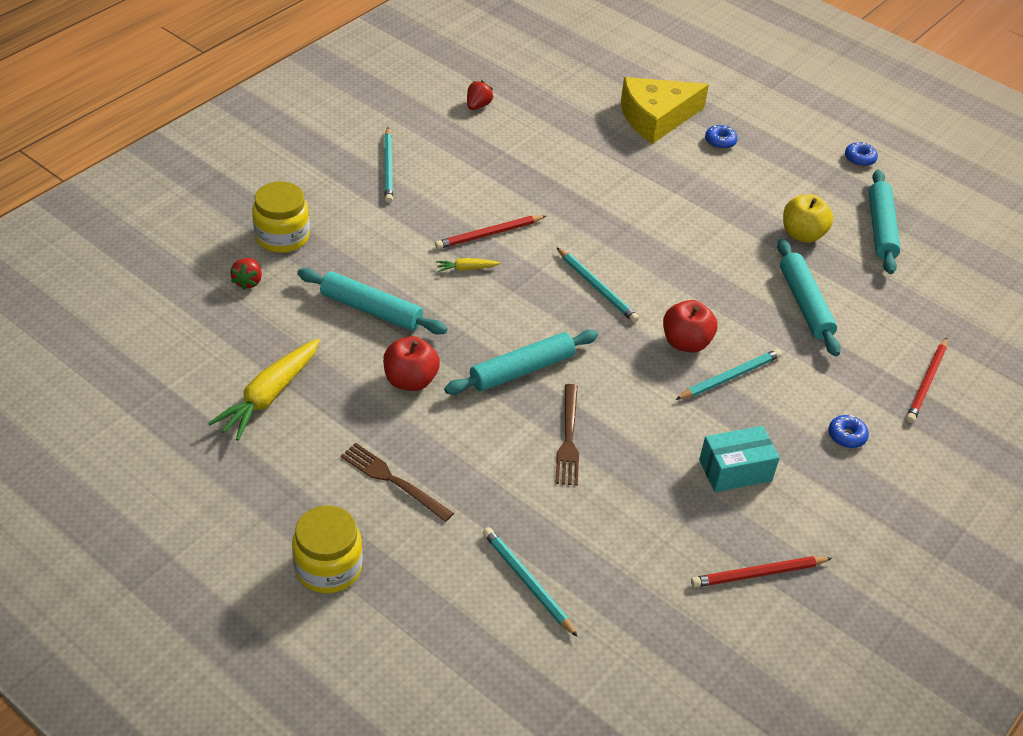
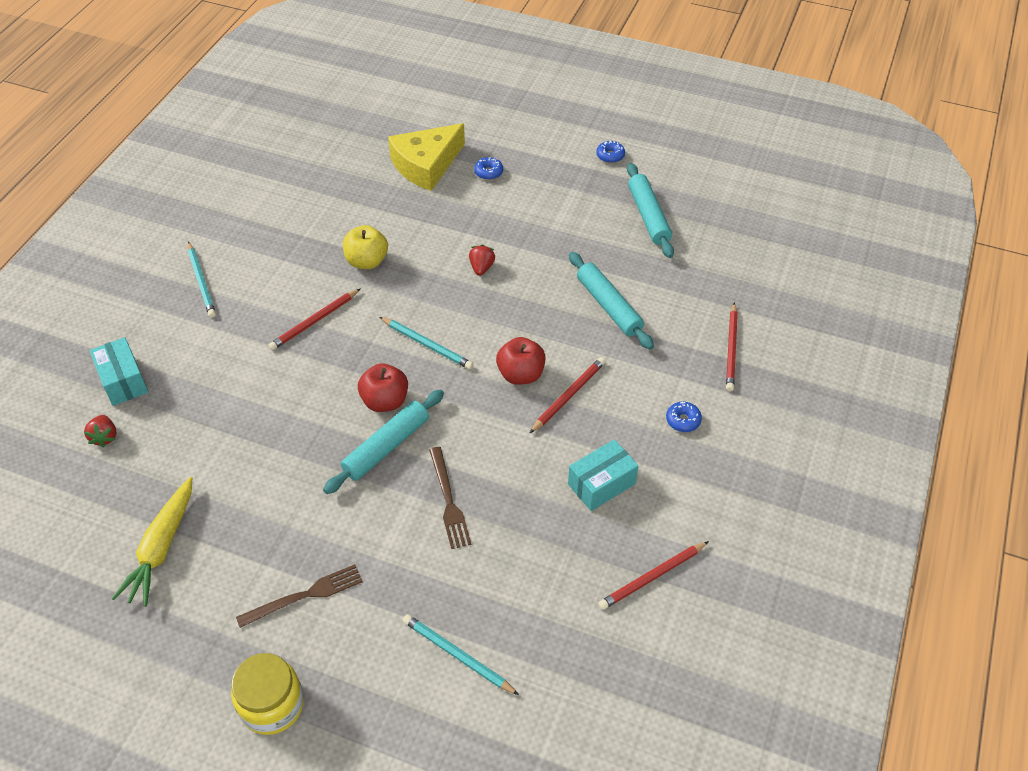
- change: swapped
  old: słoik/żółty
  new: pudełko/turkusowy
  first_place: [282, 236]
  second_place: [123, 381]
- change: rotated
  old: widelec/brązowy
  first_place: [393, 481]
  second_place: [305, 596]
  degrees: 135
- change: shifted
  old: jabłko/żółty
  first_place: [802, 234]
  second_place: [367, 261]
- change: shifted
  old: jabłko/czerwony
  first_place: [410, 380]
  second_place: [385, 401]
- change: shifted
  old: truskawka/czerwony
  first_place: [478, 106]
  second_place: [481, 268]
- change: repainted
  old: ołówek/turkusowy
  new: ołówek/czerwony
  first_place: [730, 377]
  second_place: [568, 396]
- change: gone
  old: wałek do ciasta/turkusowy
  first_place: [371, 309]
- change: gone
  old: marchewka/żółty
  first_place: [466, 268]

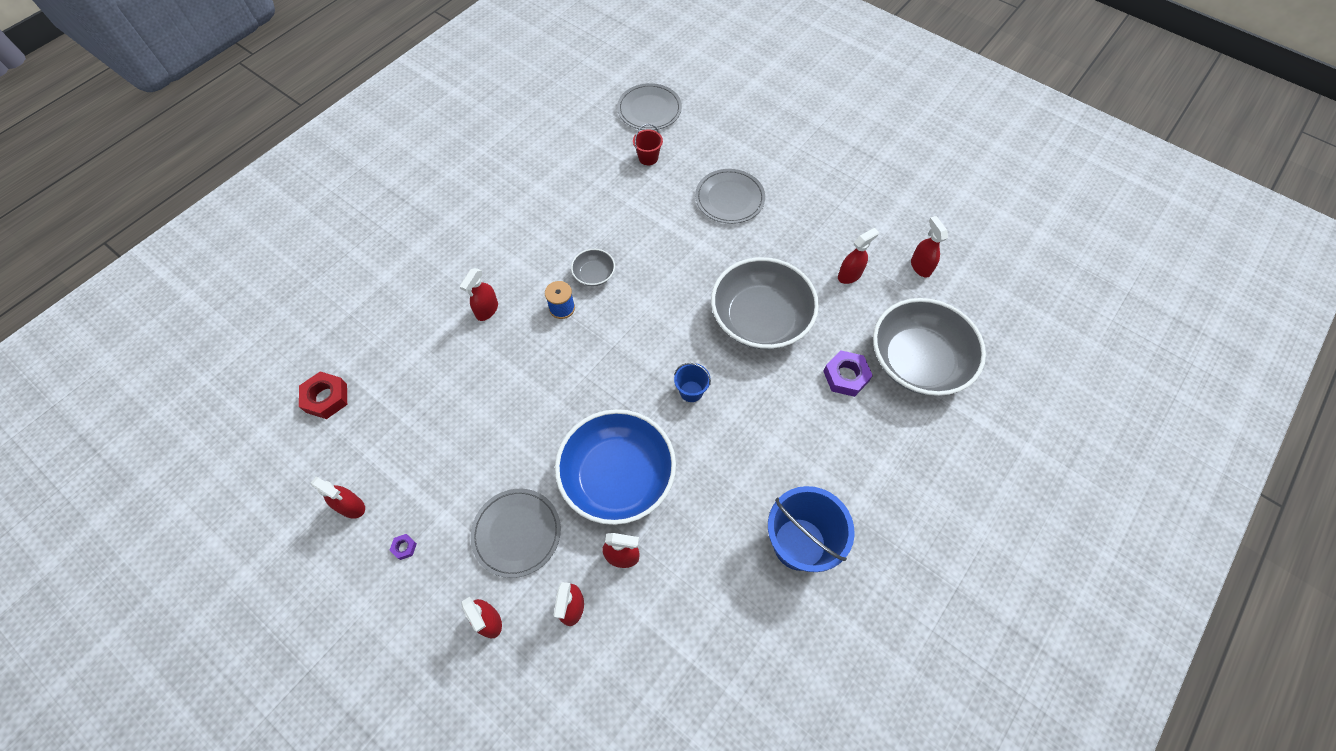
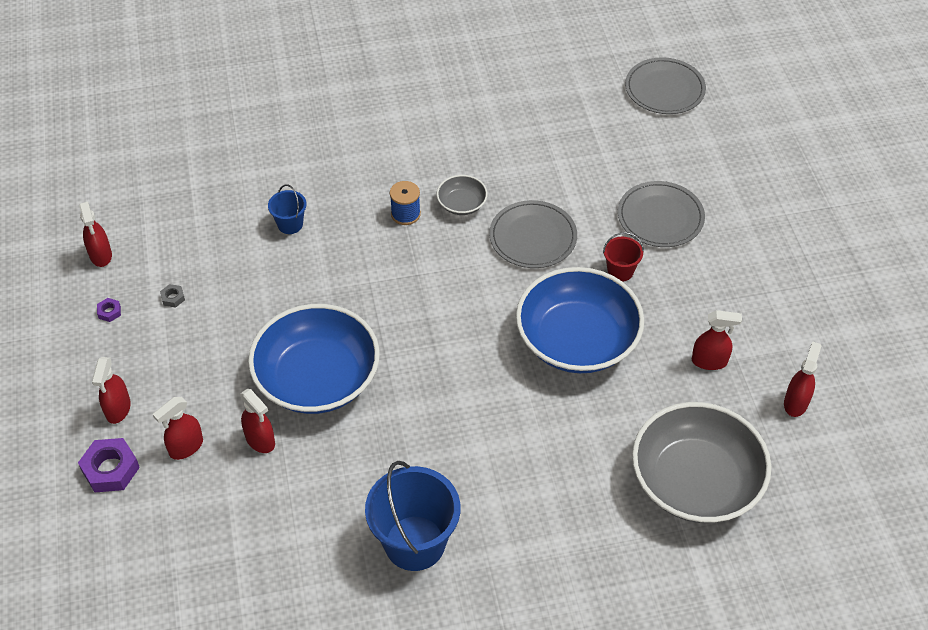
- change: shifted
  old: nakrętka/fioletowy
  first_place: [846, 376]
  second_place: [110, 469]
- change: new
  new: nakrętka/szary
  second_place: [173, 298]
- change: shifted
  old: wiadro/niebieski
  first_place: [691, 391]
  second_place: [290, 224]
- change: shifted
  old: talerz/szary
  first_place: [516, 533]
  second_place: [533, 237]
- change: repainted
  old: miska/szary
  new: miska/niebieski
  first_place: [760, 318]
  second_place: [577, 340]
- change: shifted
  old: wiadro/czerwony
  first_place: [648, 158]
  second_place: [620, 271]
- change: gone
  old: nakrętka/czerwony
  first_place: [326, 398]
- change: gone
  old: spryskiwacz/czerwony
  first_place: [487, 310]

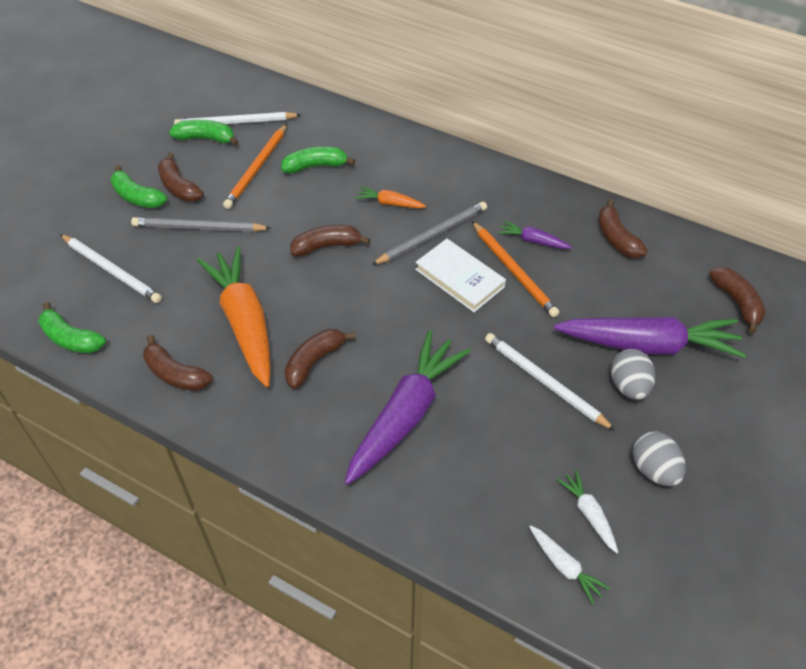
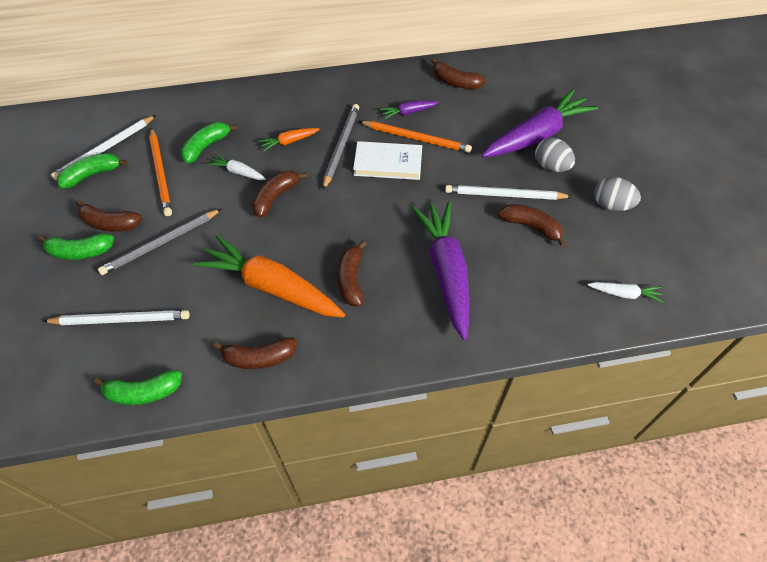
- change: shifted
  old: marchewka/biały
  first_place: [589, 514]
  second_place: [238, 172]
- change: shifted
  old: banan/brązowy
  first_place: [737, 302]
  second_place: [531, 227]

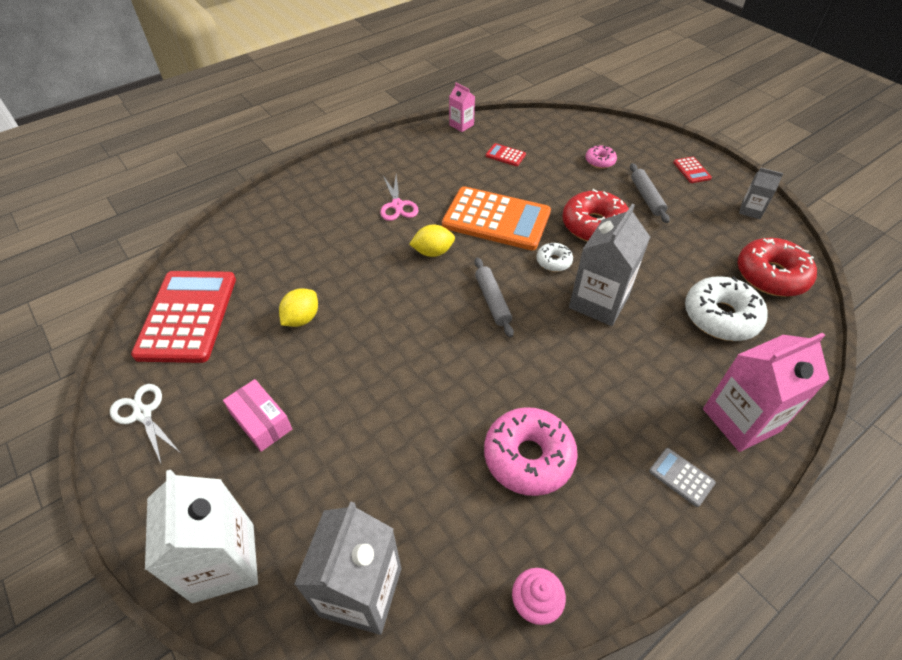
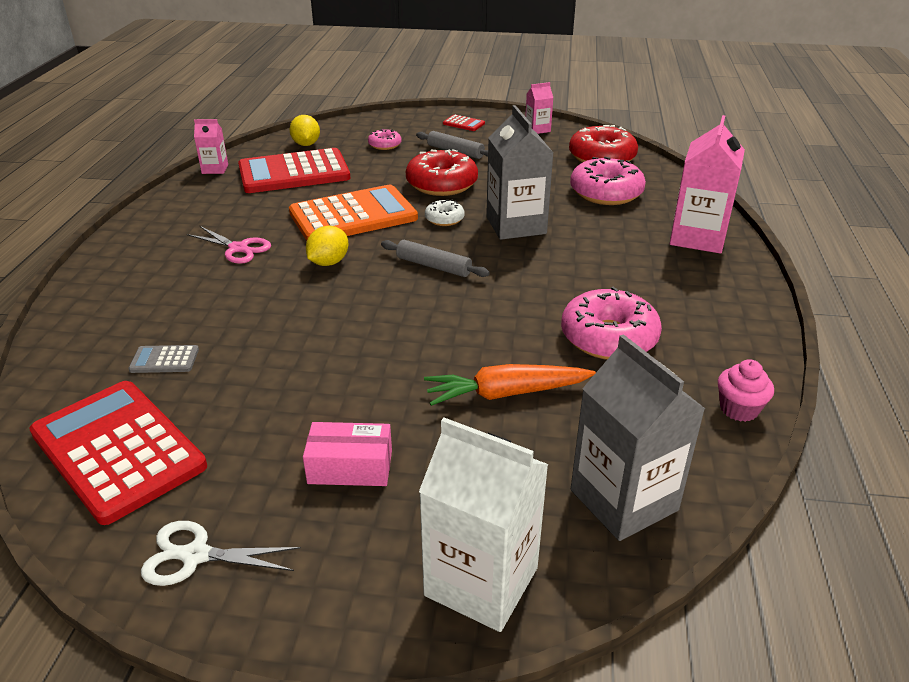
- change: shifted
  old: kalkulator/szary
  first_place: [681, 477]
  second_place: [164, 360]
- change: scaled
  old: kalkulator/czerwony
  first_place: [505, 155]
  second_place: [294, 172]
  factor: 2.46
- change: shifted
  old: cytryna/żółty
  first_place: [302, 318]
  second_place: [306, 144]
- change: new
  new: marchewka/pomarańczowy
  second_place: [506, 393]
- change: repainted
  old: karton mleka/szary
  new: karton mleka/różowy
  first_place: [751, 210]
  second_place: [537, 129]
- change: repainted
  old: donut/biały
  new: donut/różowy
  first_place: [720, 316]
  second_place: [606, 193]

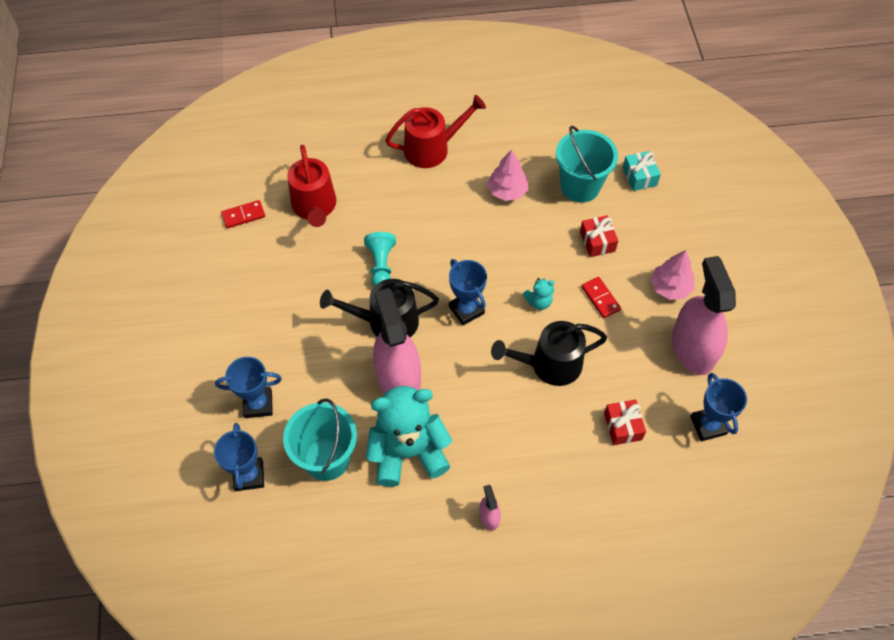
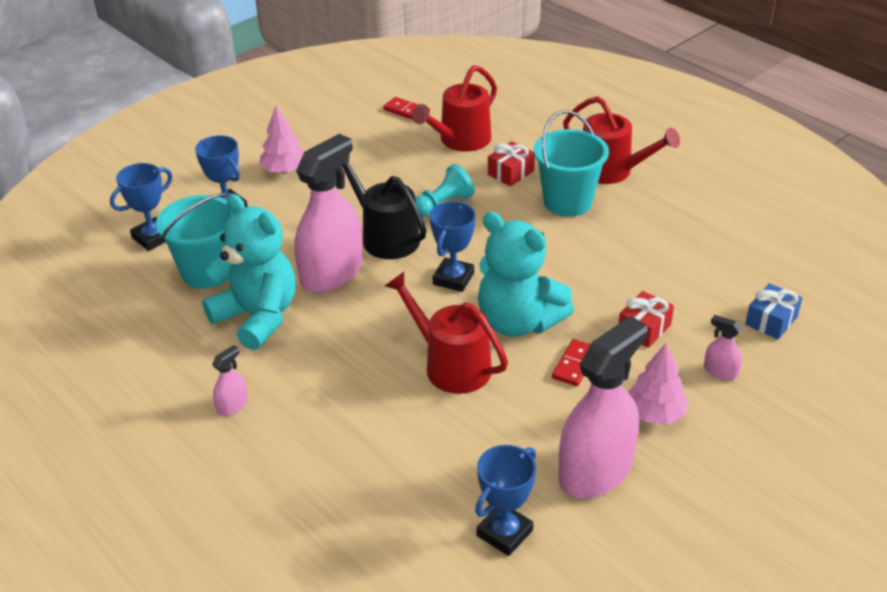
- change: shifted
  old: drzewko/różowy
  first_place: [507, 191]
  second_place: [284, 170]
- change: repainted
  old: konewka/czarny
  new: konewka/czerwony
  first_place: [549, 364]
  second_place: [451, 365]
- change: scaled
  old: miś/turkusowy
  first_place: [538, 302]
  second_place: [518, 322]
  factor: 2.42
- change: shifted
  old: prezent/czerwony
  first_place: [622, 426]
  second_place: [510, 173]
- change: shifted
  old: wiadro/turkusowy
  first_place: [580, 186]
  second_place: [567, 202]
- change: new
  new: spryskiwacz/różowy
  second_place: [720, 371]
- change: repainted
  old: prezent/turkusowy
  new: prezent/niebieski
  first_place: [639, 176]
  second_place: [771, 321]

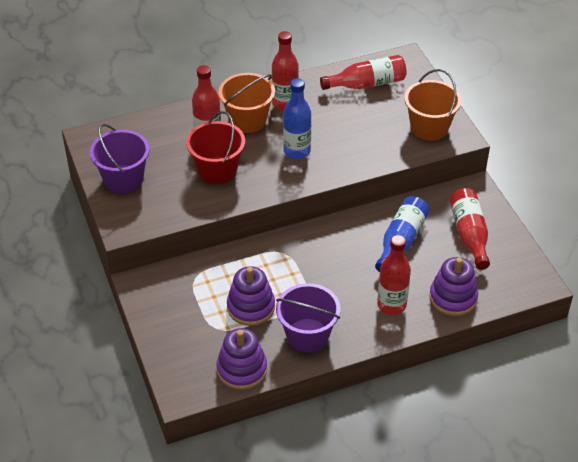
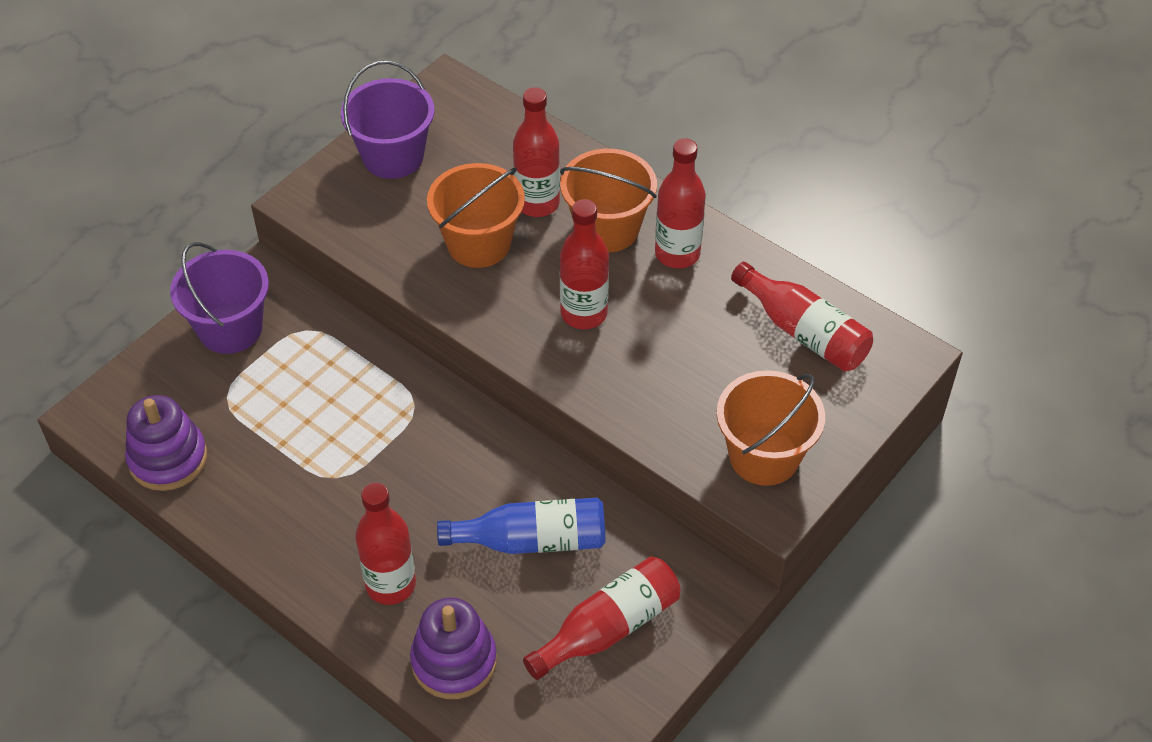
- change: shifted
  old: wiadro/fioletowy
  first_place: [307, 335]
  second_place: [230, 328]
- change: repainted
  old: wiadro/czerwony
  new: wiadro/pomarańczowy
  first_place: [217, 170]
  second_place: [478, 243]
- change: repainted
  old: butelka/niebieski
  new: butelka/czerwony
  first_place: [297, 151]
  second_place: [584, 313]
- change: gone
  old: zabawka nakładanka/fioletowy
  first_place: [251, 307]

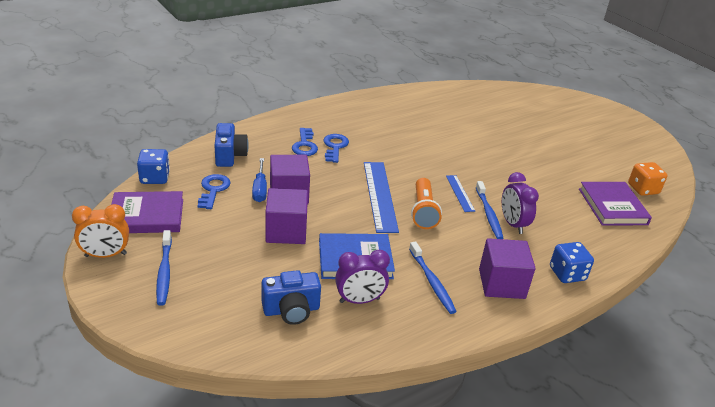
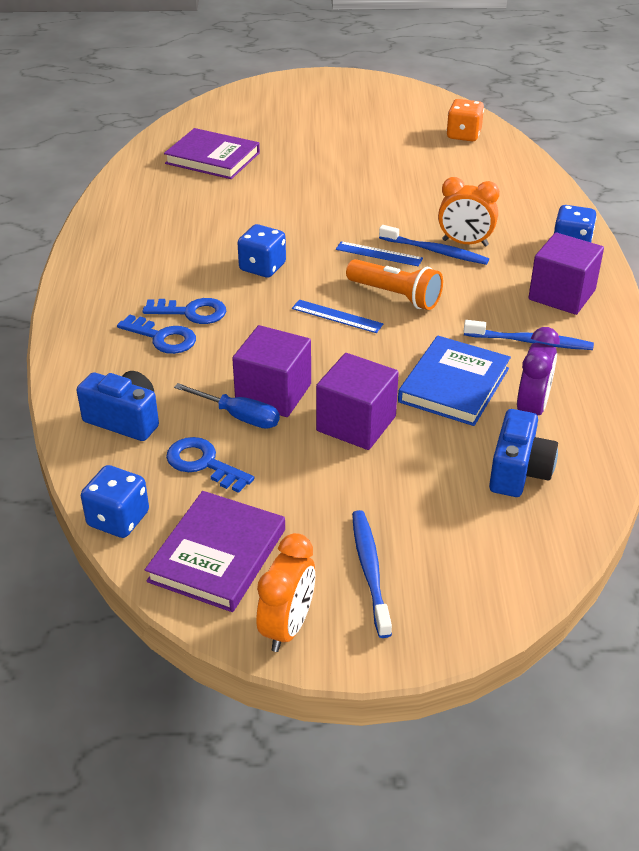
- change: rotated
  old: klucz/niebieski
  first_place: [335, 147]
  second_place: [191, 312]
  degrees: 150
- change: shifted
  old: książka/fioletowy
  first_place: [612, 206]
  second_place: [212, 158]
- change: new
  new: kostka do gry/niebieski
  second_place: [262, 267]
- change: scaled
  old: linijka/niebieski
  first_place: [380, 195]
  second_place: [337, 316]
  factor: 0.53
- change: rotated
  old: szczoteczka do zębów/niebieski
  first_place: [164, 272]
  second_place: [370, 571]
  degrees: -120
- change: repainted
  old: budzik/fioletowy
  new: budzik/pomarańczowy
  first_place: [512, 224]
  second_place: [465, 243]

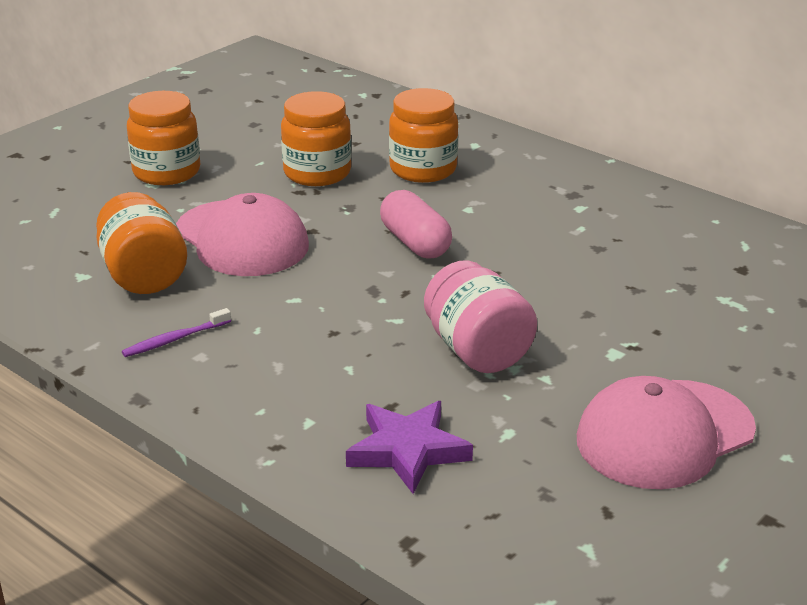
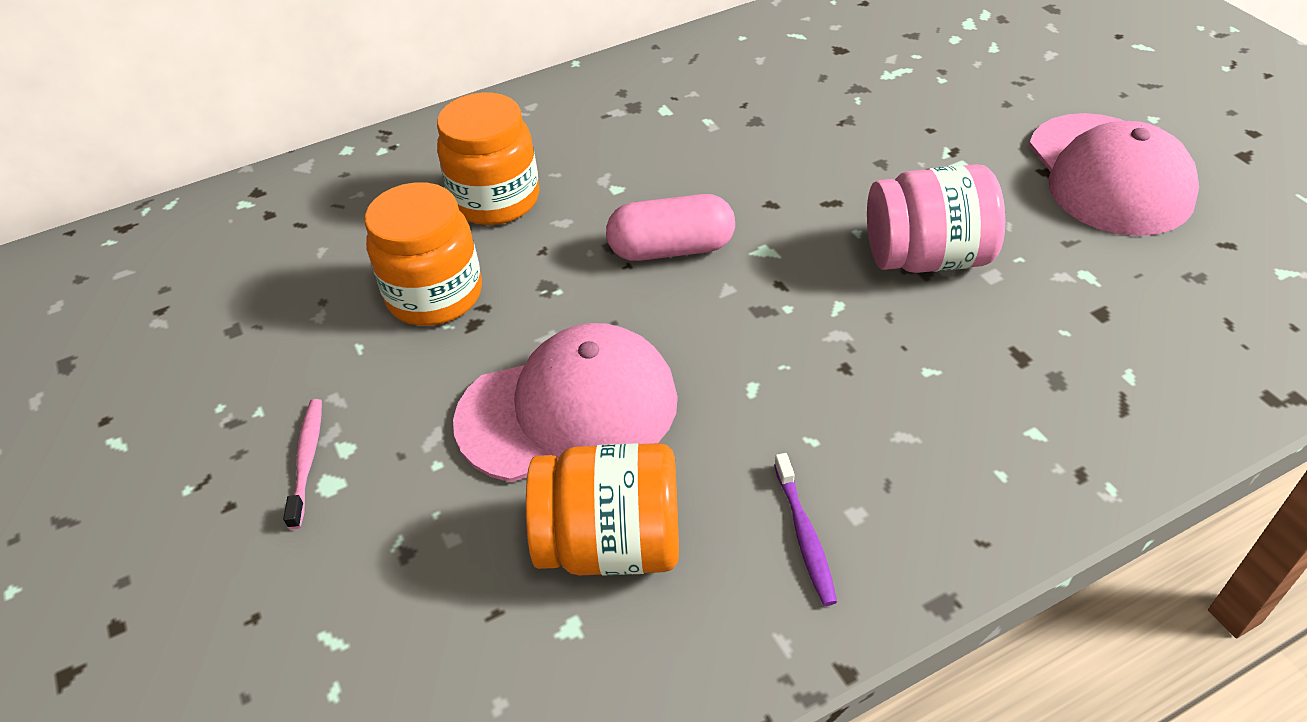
- change: swapped
  old: słoik/pomarańczowy
  new: szczoteczka do zębów/różowy
  first_place: [166, 172]
  second_place: [307, 460]
- change: gone
  old: gwiazda/fioletowy
  first_place: [407, 450]

